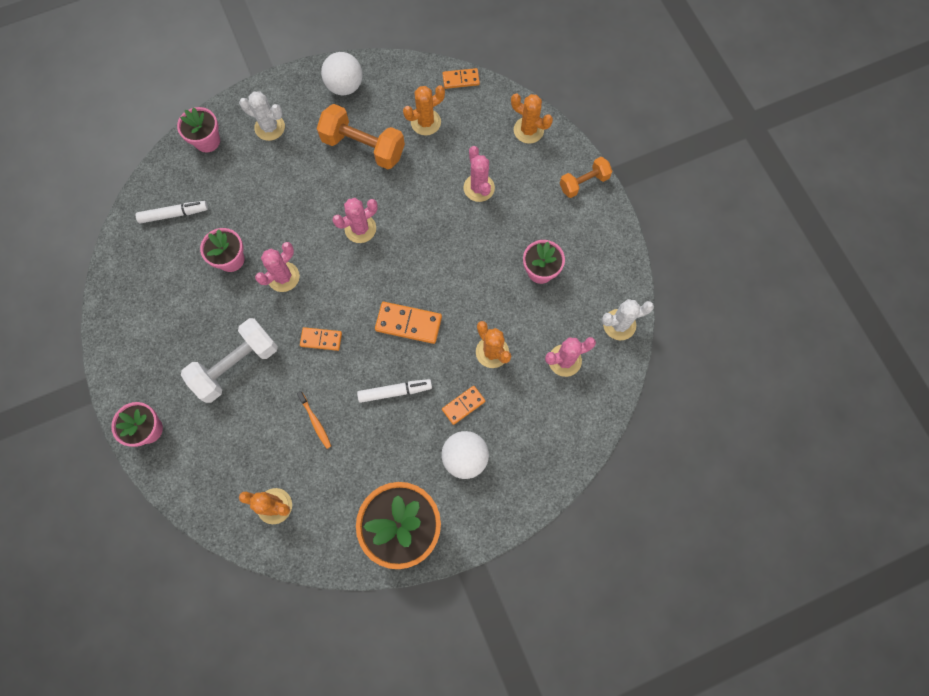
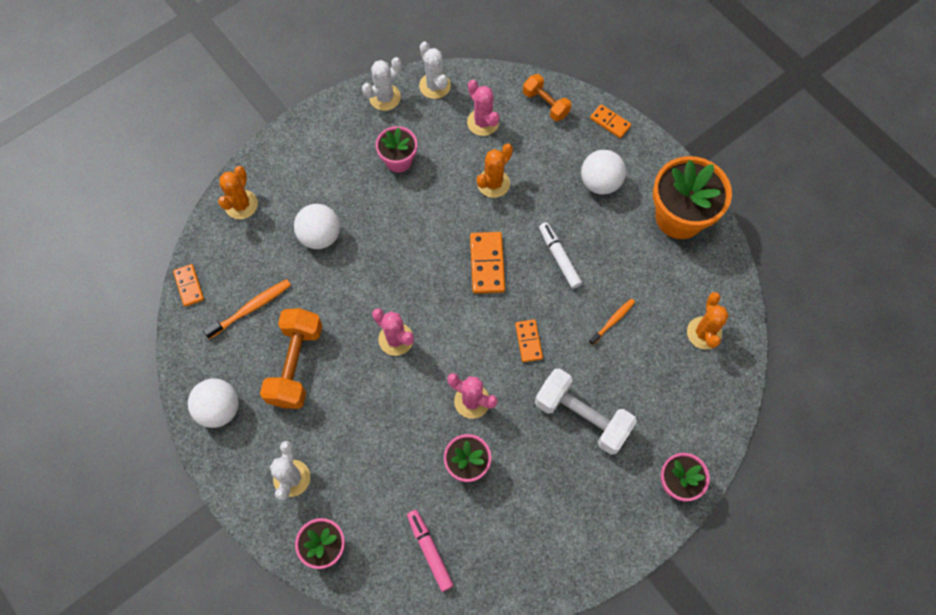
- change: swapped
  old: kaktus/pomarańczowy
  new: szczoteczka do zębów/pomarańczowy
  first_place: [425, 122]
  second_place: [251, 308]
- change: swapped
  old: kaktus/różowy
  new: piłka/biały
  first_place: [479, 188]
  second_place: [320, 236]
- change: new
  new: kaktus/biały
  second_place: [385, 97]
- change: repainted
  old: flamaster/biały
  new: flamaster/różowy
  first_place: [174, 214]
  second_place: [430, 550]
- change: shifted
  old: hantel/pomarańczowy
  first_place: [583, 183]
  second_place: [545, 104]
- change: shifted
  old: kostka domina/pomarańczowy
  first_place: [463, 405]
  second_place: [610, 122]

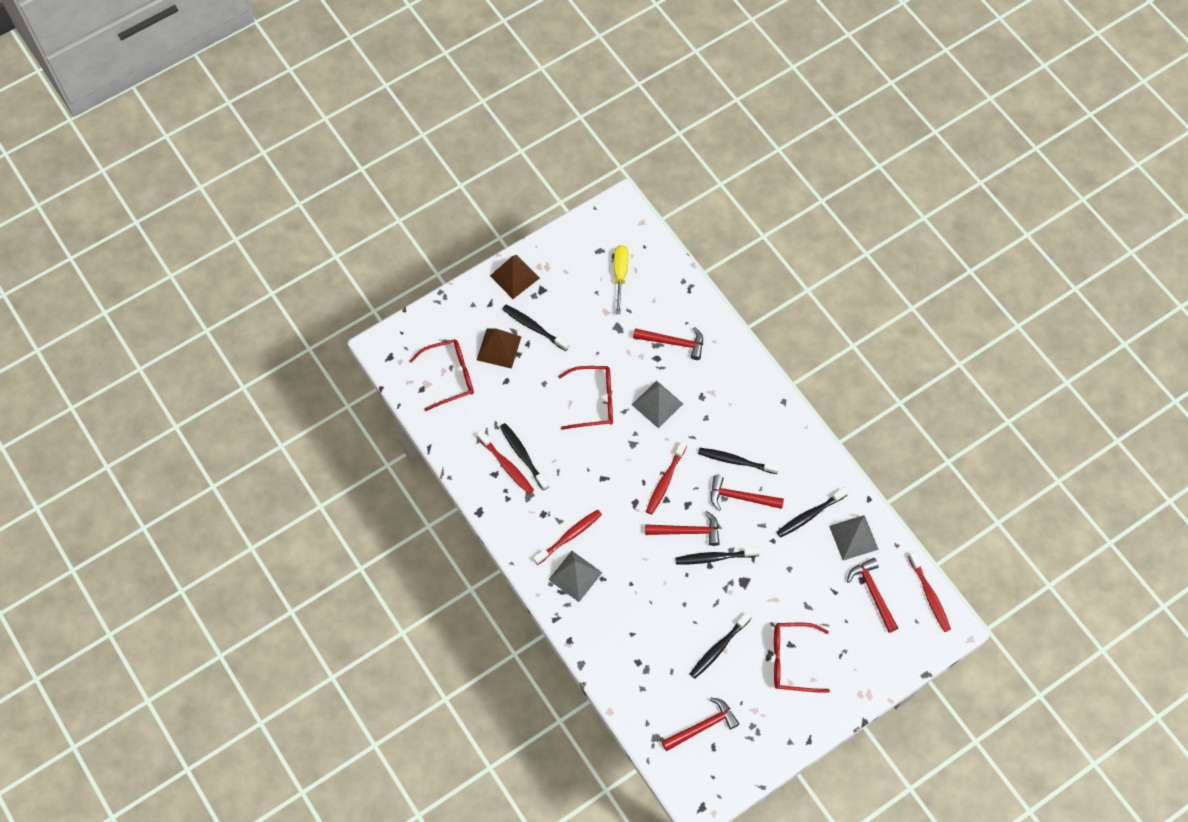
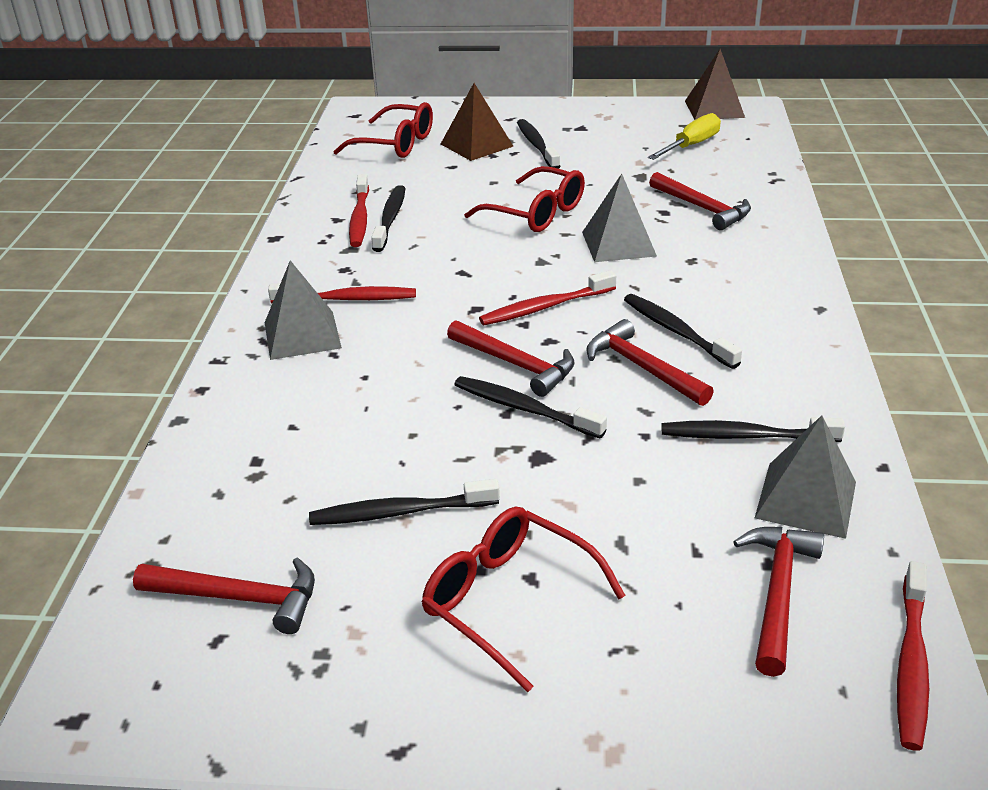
- change: shifted
  old: piramida/brązowy
  first_place: [514, 276]
  second_place: [714, 109]

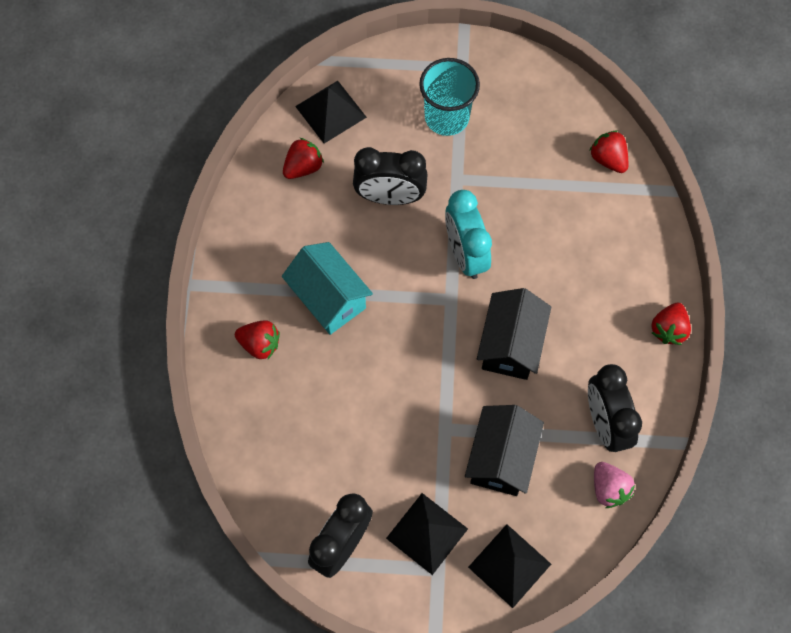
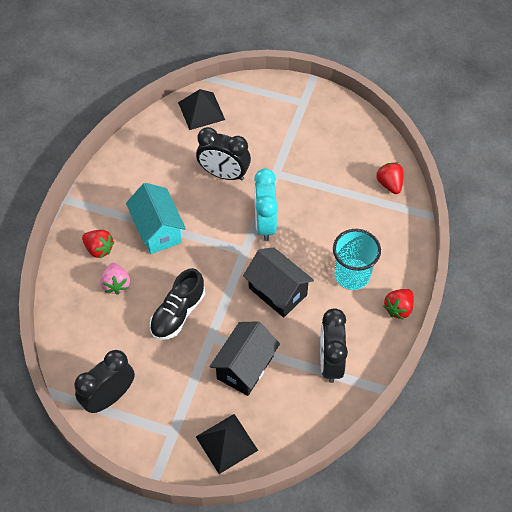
- change: shifted
  old: truskawka/różowy
  first_place: [609, 489]
  second_place: [116, 284]
- change: new
  new: but/czarny
  second_place: [178, 313]
- change: rotated
  old: domek/czarny
  first_place: [510, 345]
  second_place: [277, 291]
  degrees: -75
- change: shifted
  old: szklanka/turkusowy
  first_place: [447, 117]
  second_place: [352, 275]
- change: gone
  old: truskawka/czerwony
  first_place: [303, 167]
- change: gone
  old: piramida/czarny
  first_place: [427, 533]

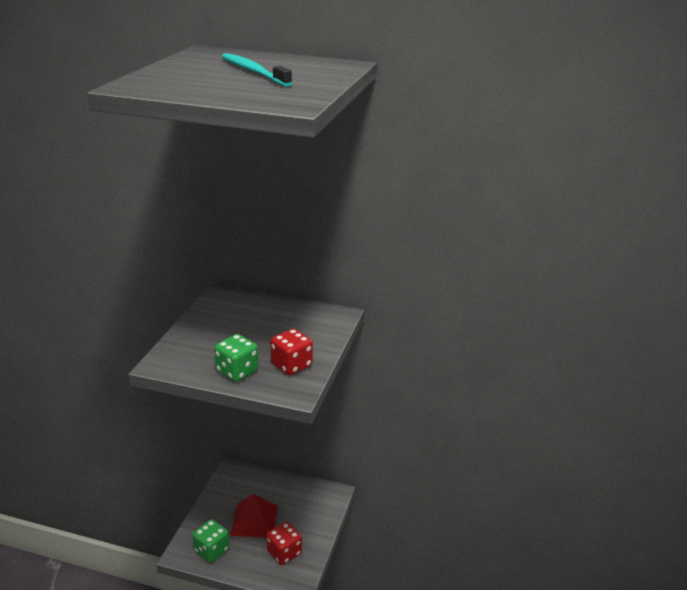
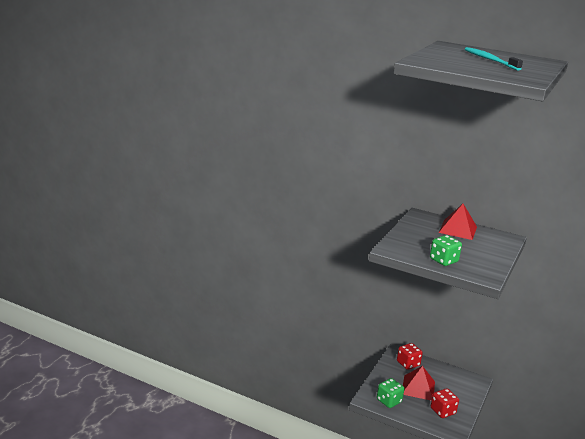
- change: shifted
  old: kostka do gry/czerwony
  first_place: [291, 365]
  second_place: [408, 364]
- change: new
  new: piramida/czerwony
  second_place: [458, 229]

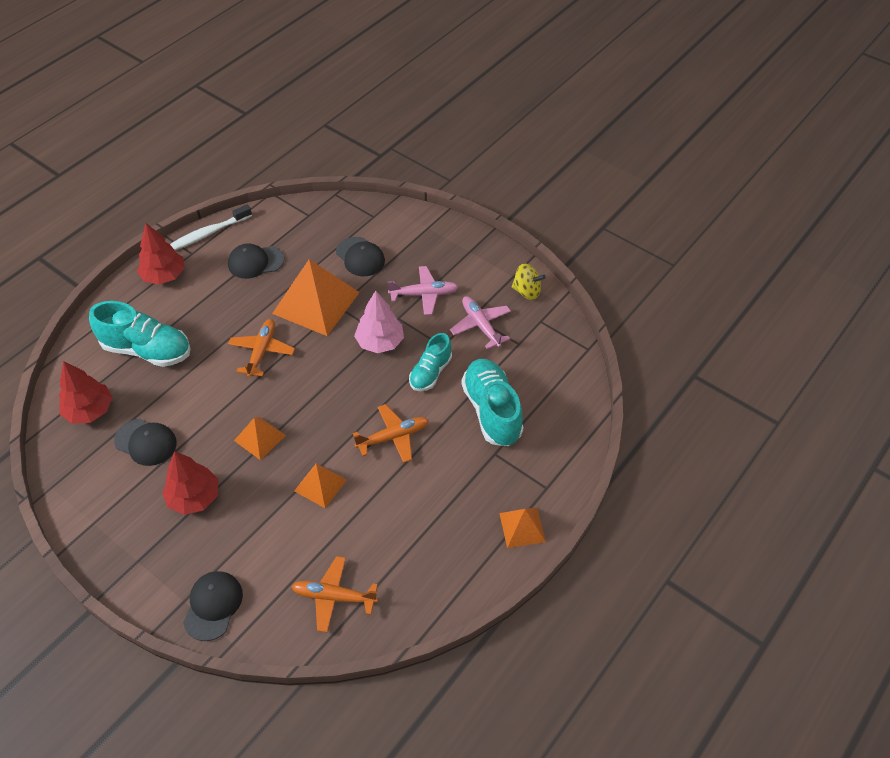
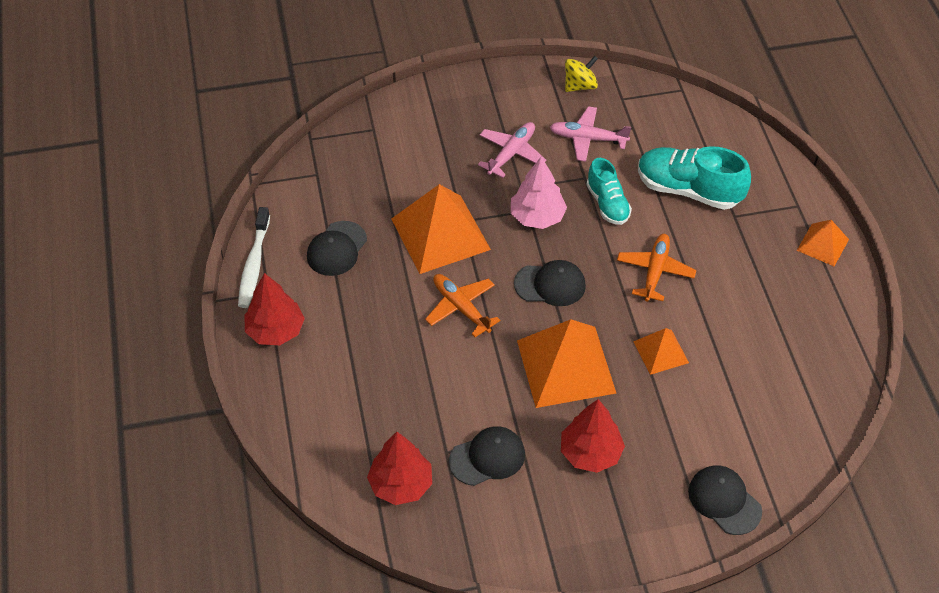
- change: shifted
  old: czapka/czarny
  first_place: [360, 257]
  second_place: [550, 285]
- change: scaled
  old: piramida/pomarańczowy
  first_place: [260, 438]
  second_place: [566, 366]
  factor: 1.92
- change: gone
  old: but/turkusowy
  first_place: [147, 350]
- change: gone
  old: samolot/pomarańczowy
  first_place: [334, 597]

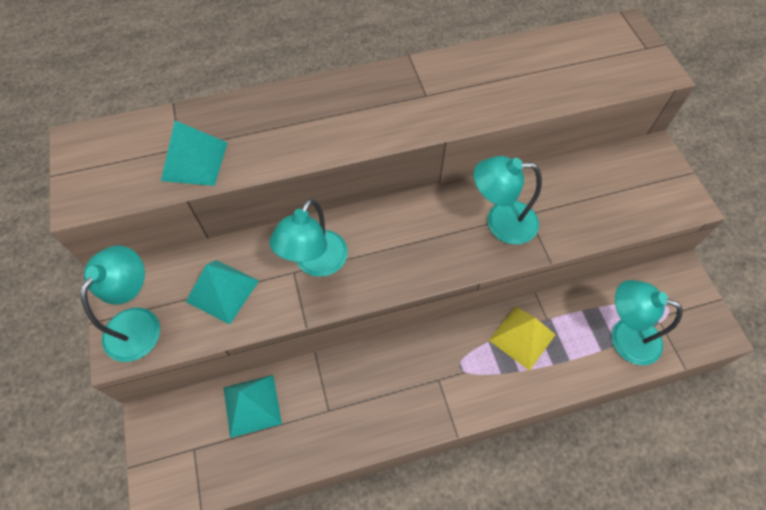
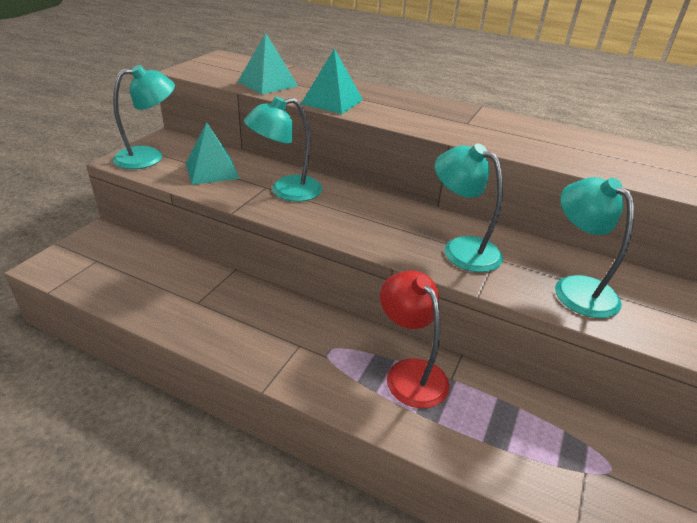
- change: shifted
  old: piramida/turkusowy
  first_place: [252, 405]
  second_place: [332, 102]
- change: swapped
  old: piramida/żółty
  new: lampka/czerwony
  first_place: [522, 337]
  second_place: [410, 373]
- change: shifted
  old: lampka/turkusowy
  first_place: [624, 336]
  second_place: [576, 288]

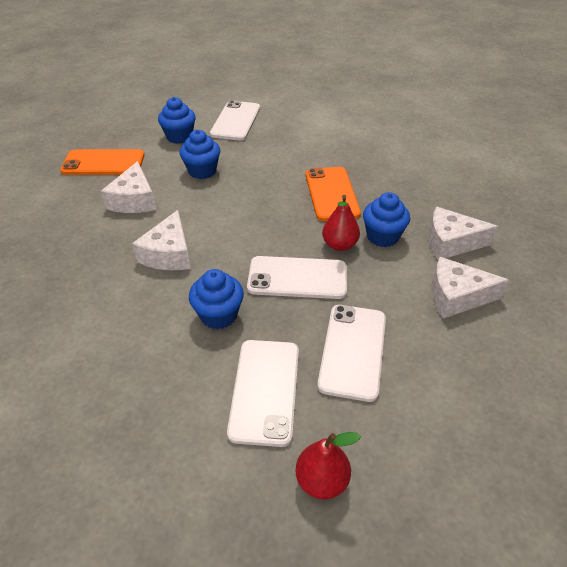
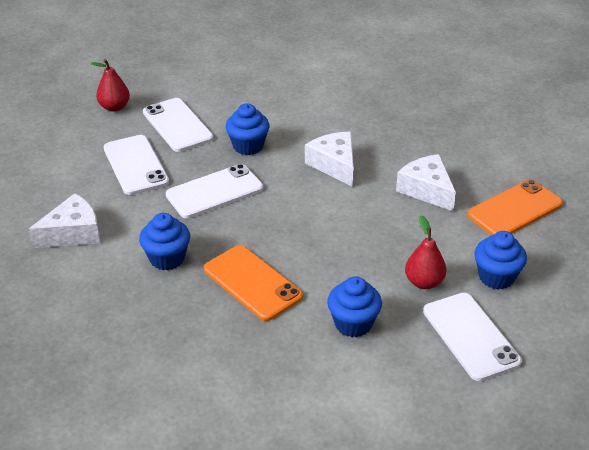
- change: shifted
  old: muffinka/niebieski
  first_place: [202, 171]
  second_place: [353, 323]
- change: shifted
  old: gruszka/czerwony
  first_place: [339, 245]
  second_place: [424, 282]
- change: gone
  old: ser/biały
  first_place: [450, 242]

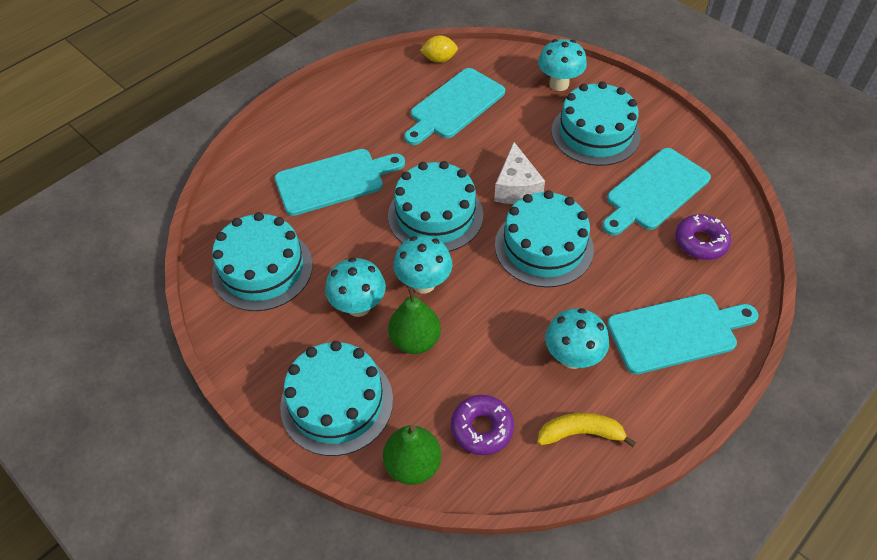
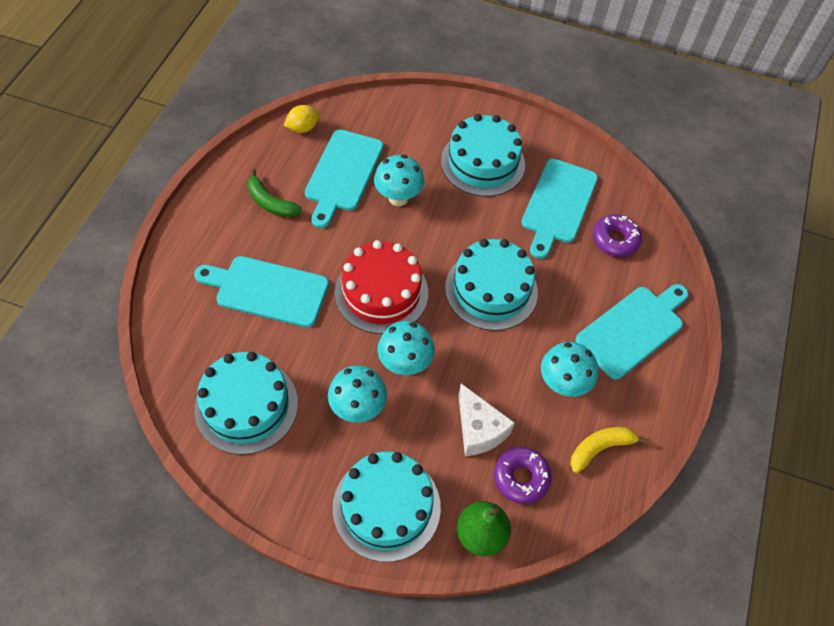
- change: rotated
  old: deska do krojenia/turkusowy
  first_place: [334, 181]
  second_place: [267, 290]
  degrees: -120
- change: new
  new: banan/zielony
  second_place: [270, 202]
- change: repainted
  old: tort/turkusowy
  new: tort/czerwony
  first_place: [435, 215]
  second_place: [381, 292]
- change: shifted
  old: grzyb/turkusowy
  first_place: [559, 84]
  second_place: [398, 198]
- change: shifted
  old: ser/biały
  first_place: [516, 187]
  second_place: [478, 429]
- change: gone
  old: gruszka/zielony
  first_place: [415, 340]

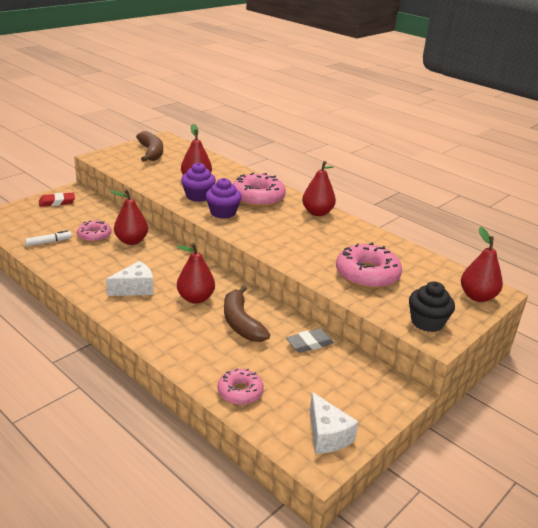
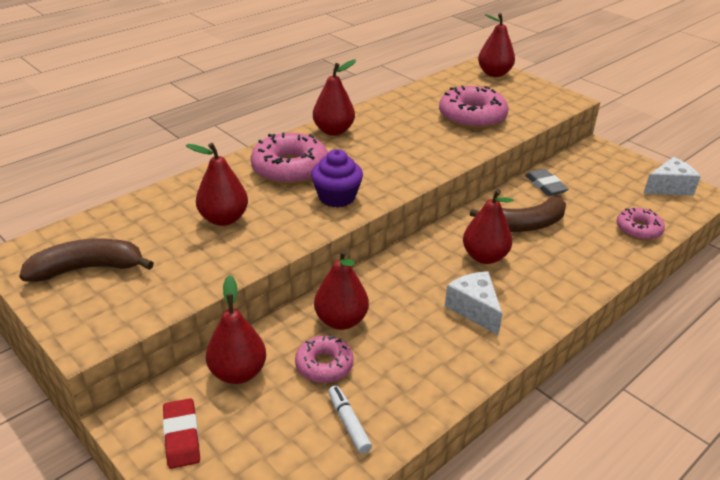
- change: new
  new: gruszka/czerwony
  second_place: [238, 373]
- change: gone
  old: muffinka/fioletowy
  first_place: [198, 196]
- change: gone
  old: muffinka/czarny
  first_place: [427, 322]

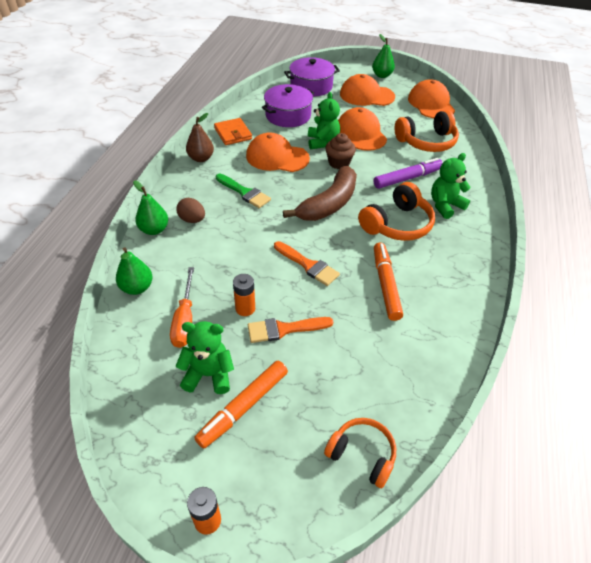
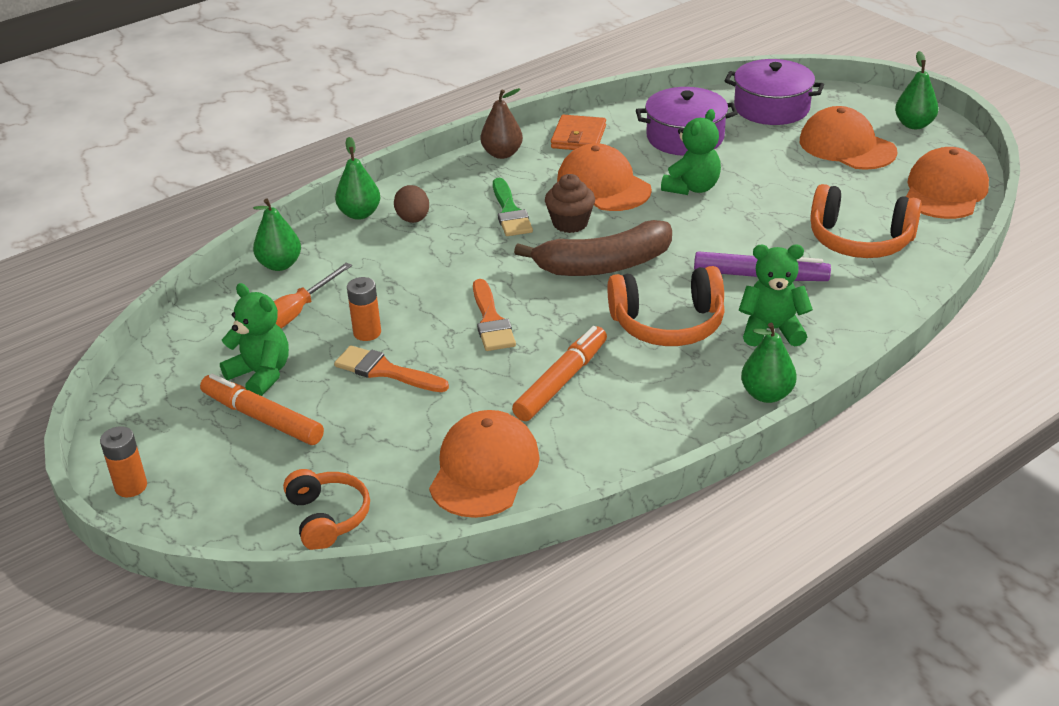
- change: rotated
  old: flamaster/pomarańczowy
  first_place: [243, 407]
  second_place: [262, 418]
  degrees: 45
- change: shifted
  old: czapka/pomarańczowy
  first_place: [361, 133]
  second_place: [484, 469]
- change: shifted
  old: muffinka/brązowy
  first_place: [339, 163]
  second_place: [570, 223]
- change: new
  new: gruszka/zielony
  second_place: [766, 394]

